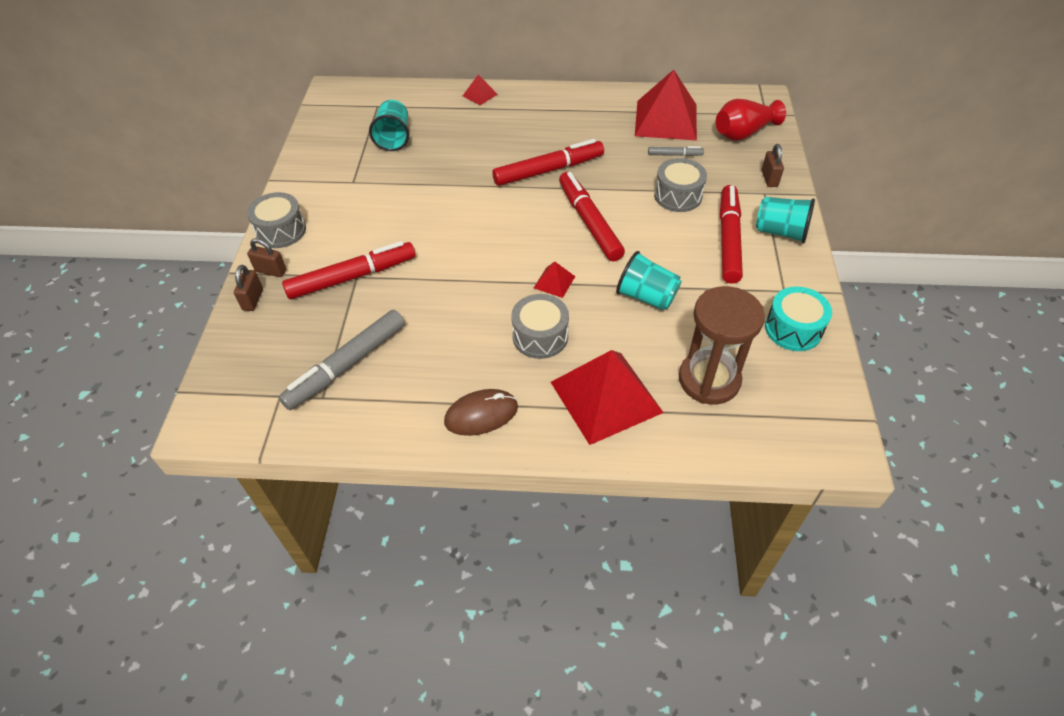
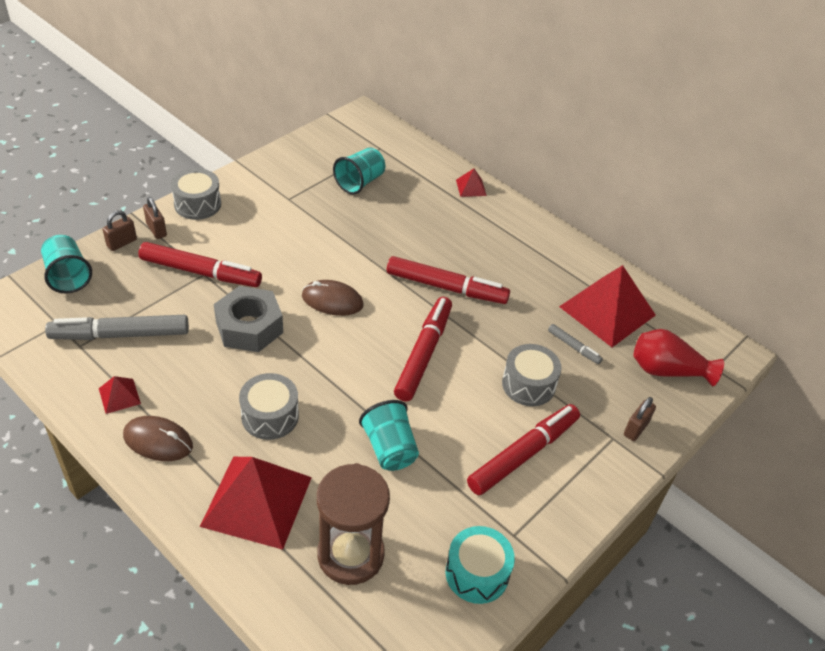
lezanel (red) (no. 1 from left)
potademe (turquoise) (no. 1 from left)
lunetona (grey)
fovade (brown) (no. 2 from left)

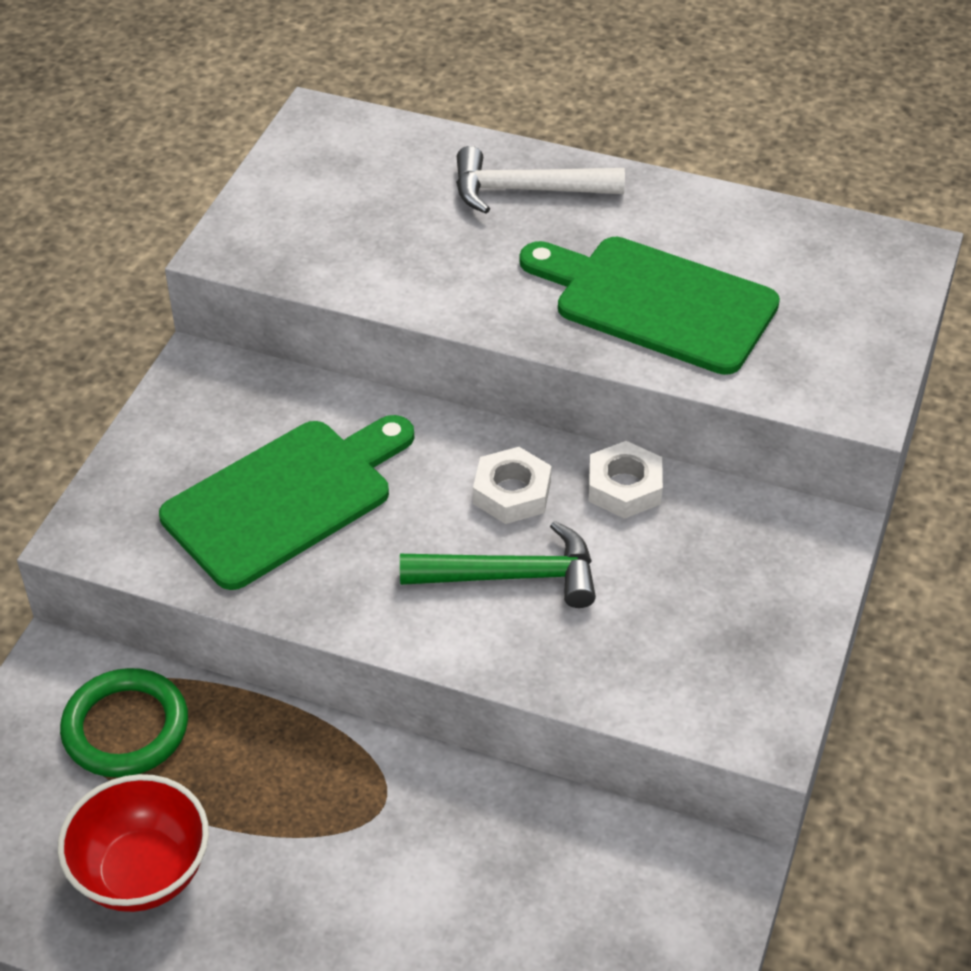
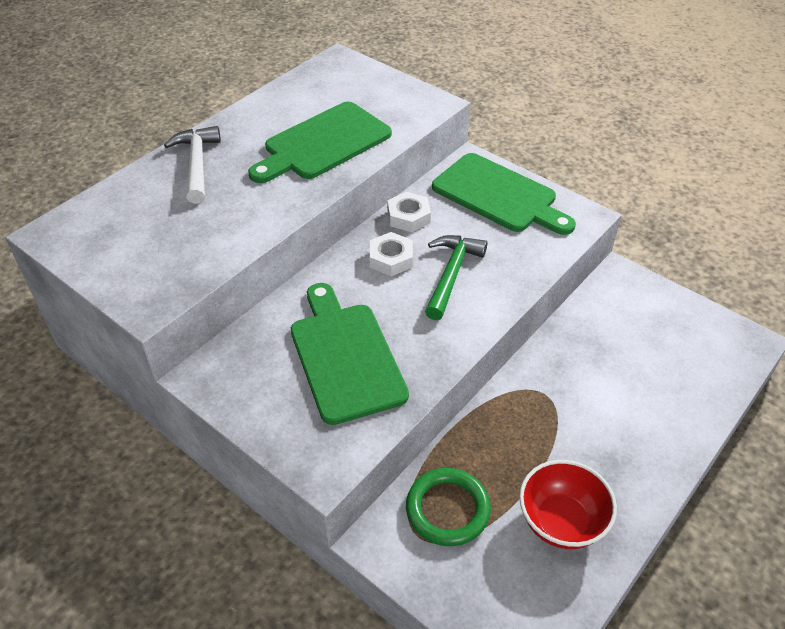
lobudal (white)
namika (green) (no. 3 from left)

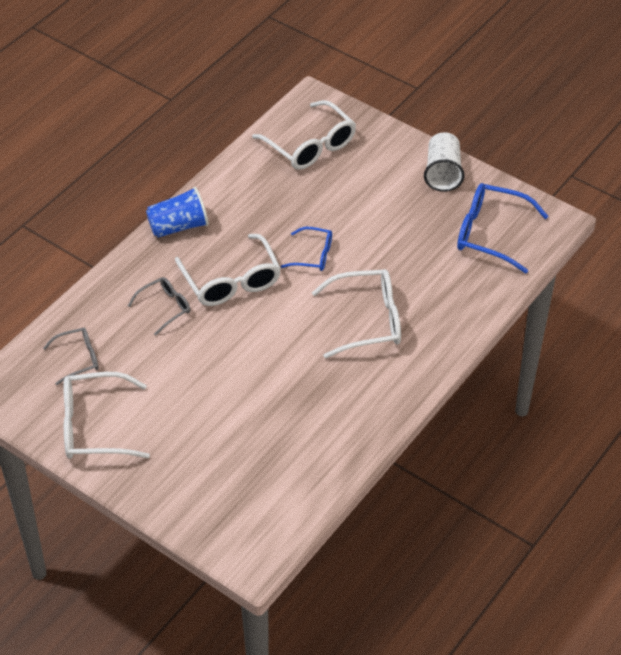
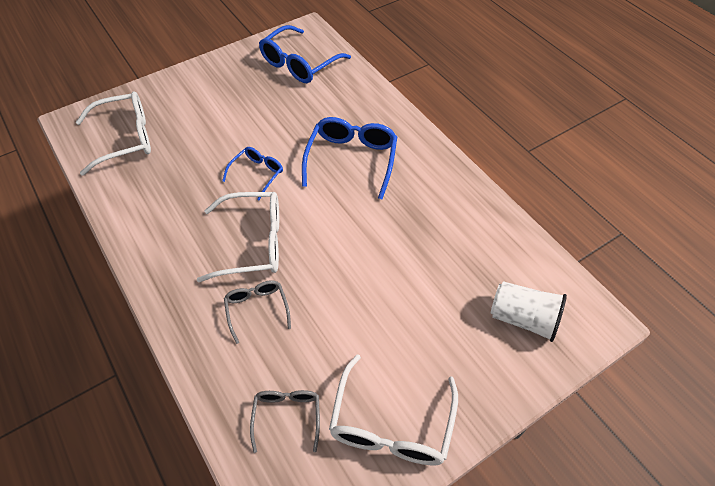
potademe (blue)
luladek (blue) (no. 3 from left)
potademe (white)

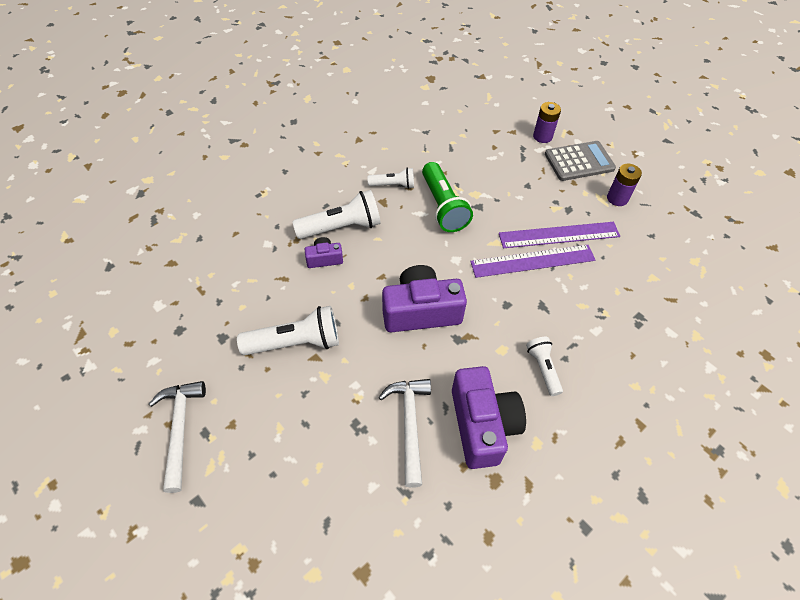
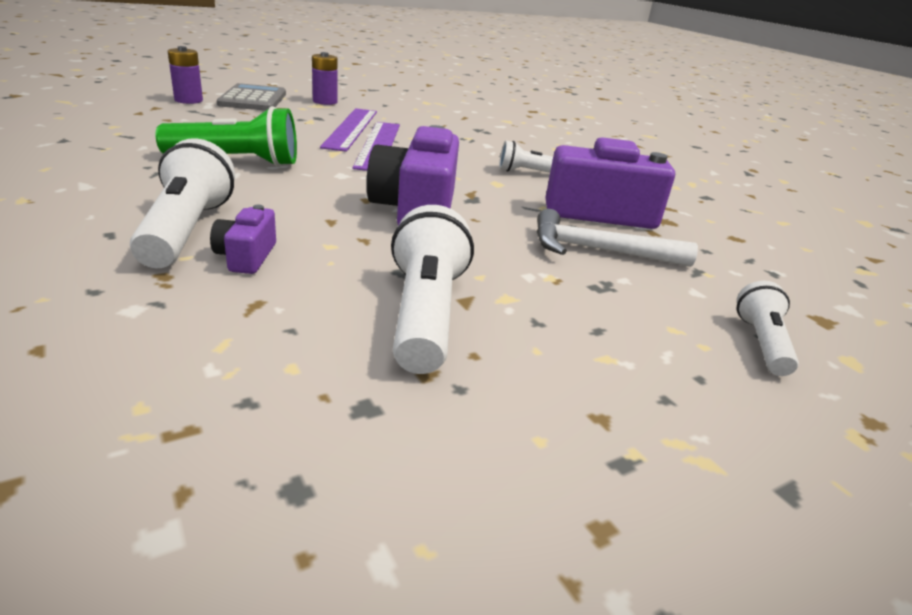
lobudal (white) (no. 1 from left in the first image)
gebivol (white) (no. 4 from left)

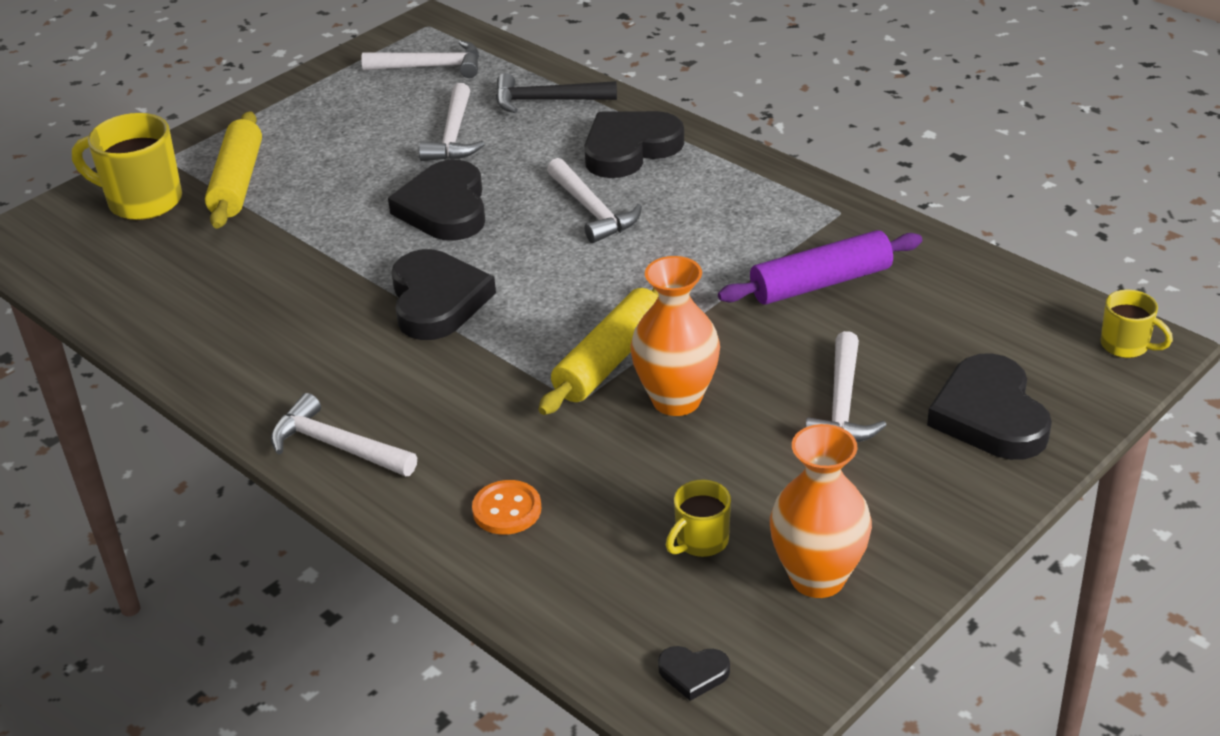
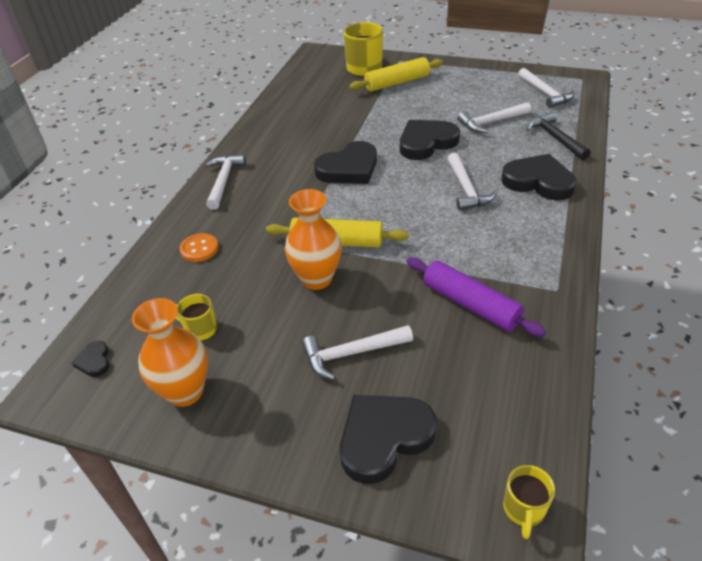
lobudal (white) (no. 3 from left)

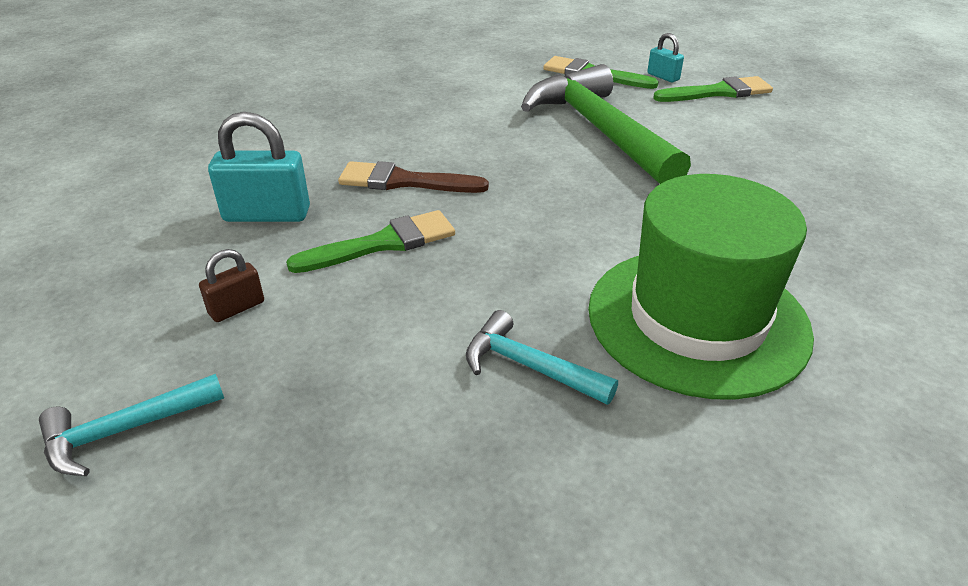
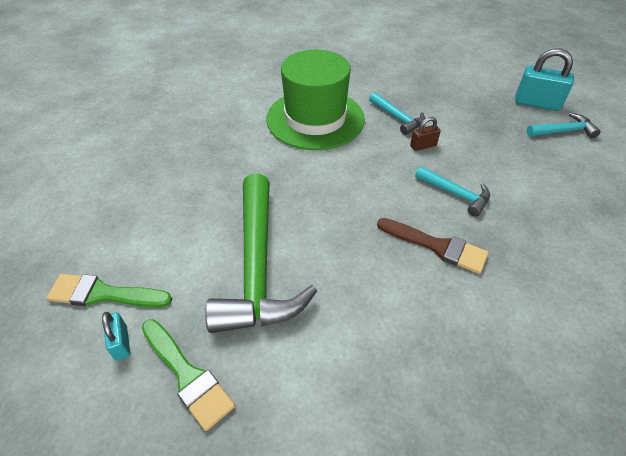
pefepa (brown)
pefepa (turquoise) (no. 2 from left)
lobudal (turquoise) (no. 2 from left)

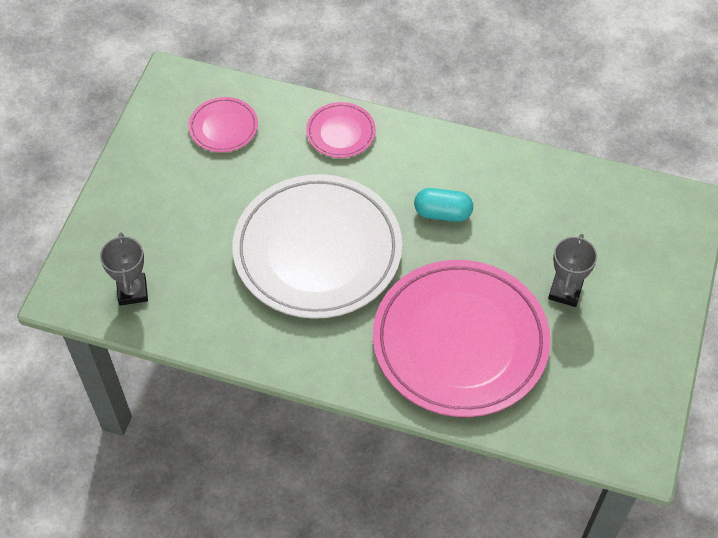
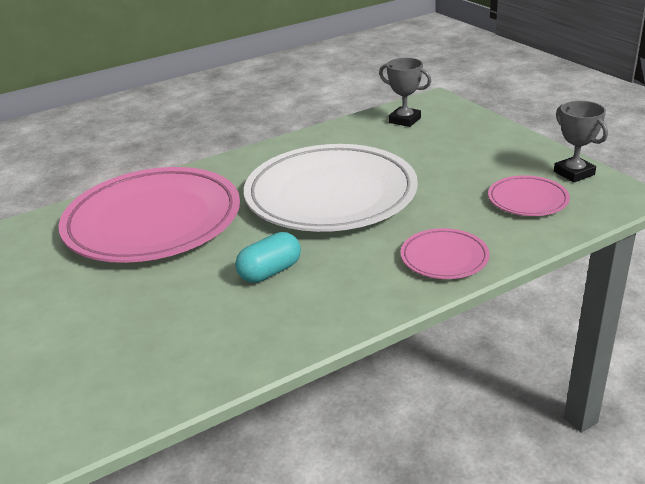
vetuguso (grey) (no. 2 from left)

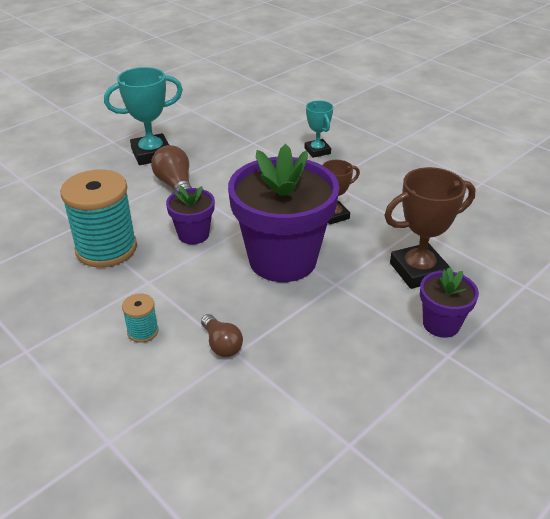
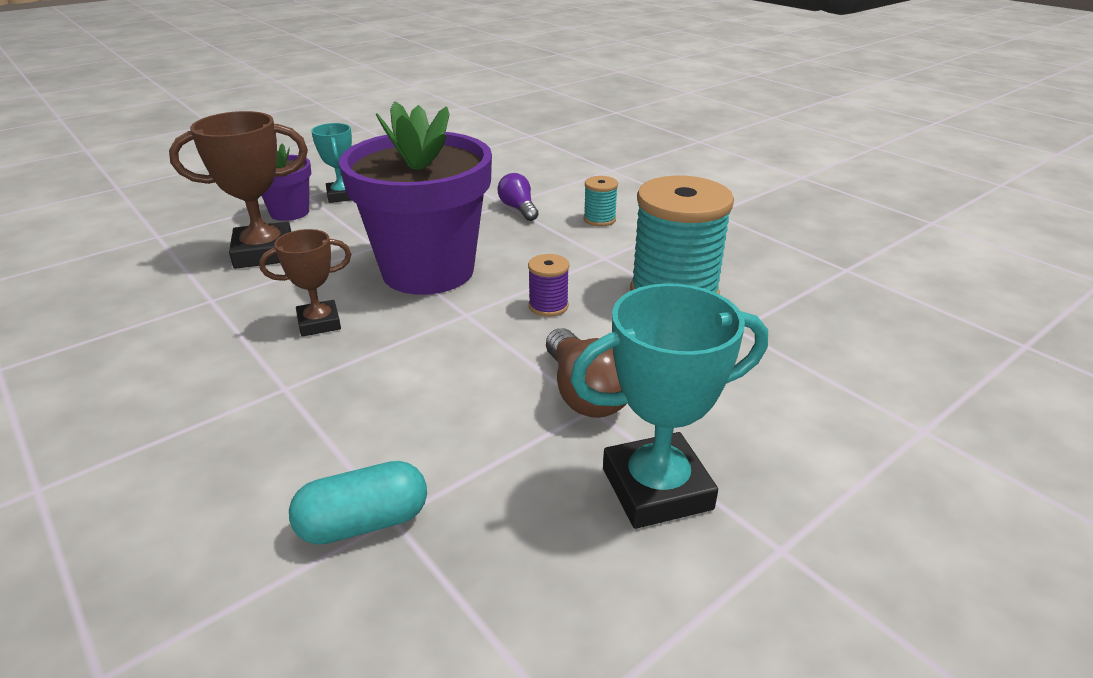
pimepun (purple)
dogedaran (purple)
vetuguso (turquoise) (no. 1 from left)
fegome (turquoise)

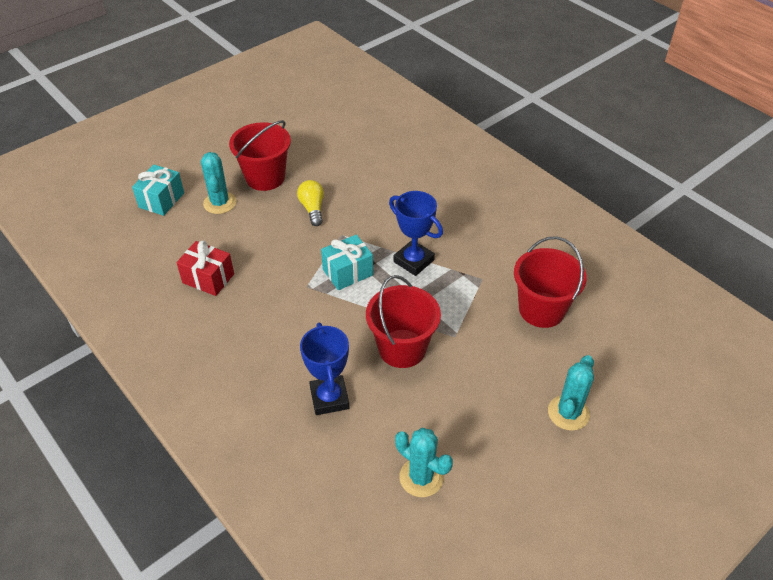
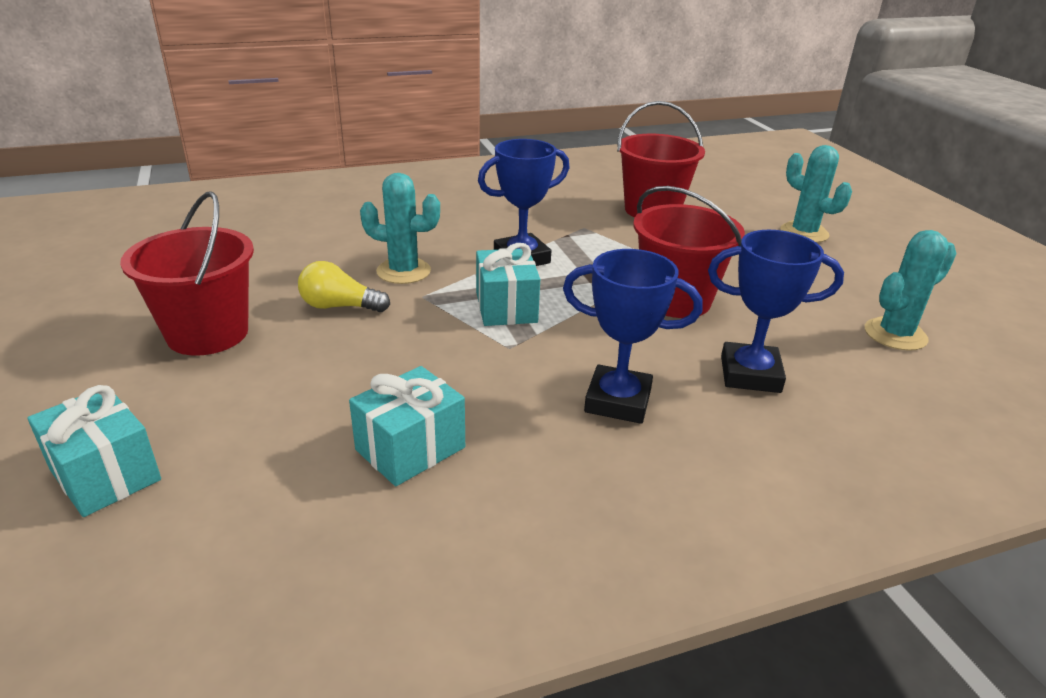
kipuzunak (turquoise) (no. 2 from left)
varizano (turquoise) (no. 1 from left)
vetuguso (blue) (no. 2 from left)

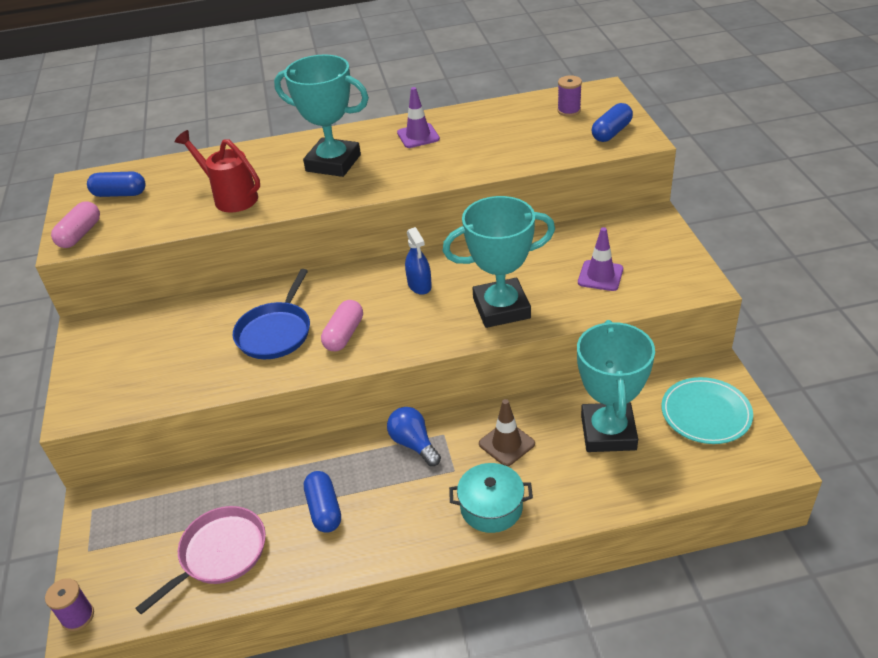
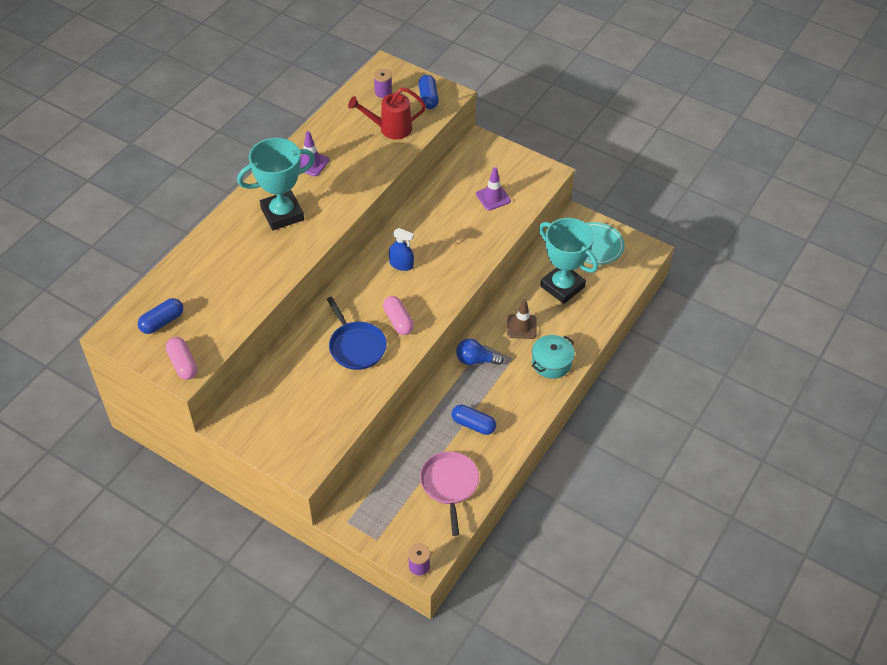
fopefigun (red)
vetuguso (turquoise) (no. 2 from left in the first image)

